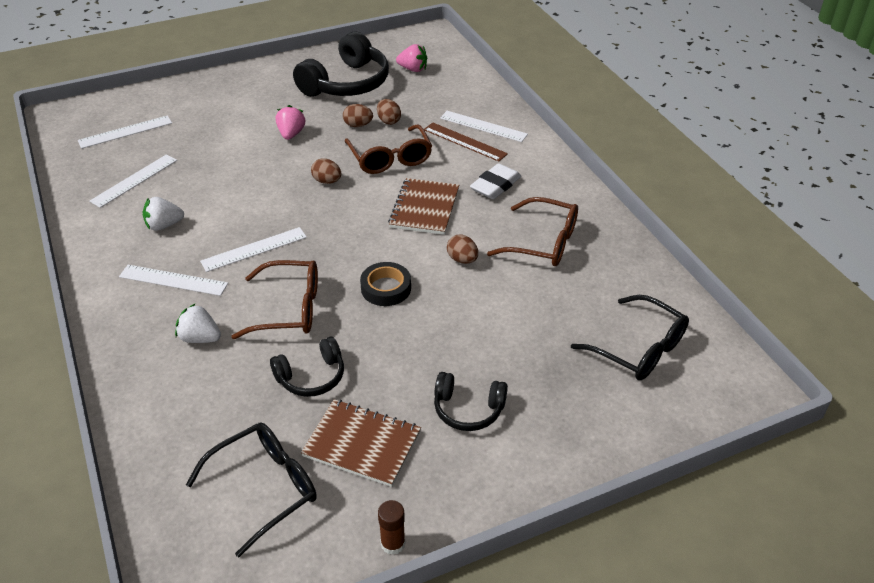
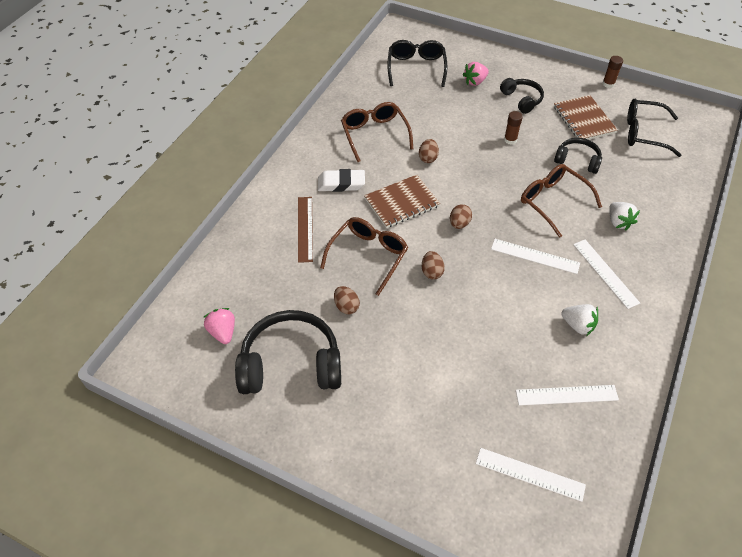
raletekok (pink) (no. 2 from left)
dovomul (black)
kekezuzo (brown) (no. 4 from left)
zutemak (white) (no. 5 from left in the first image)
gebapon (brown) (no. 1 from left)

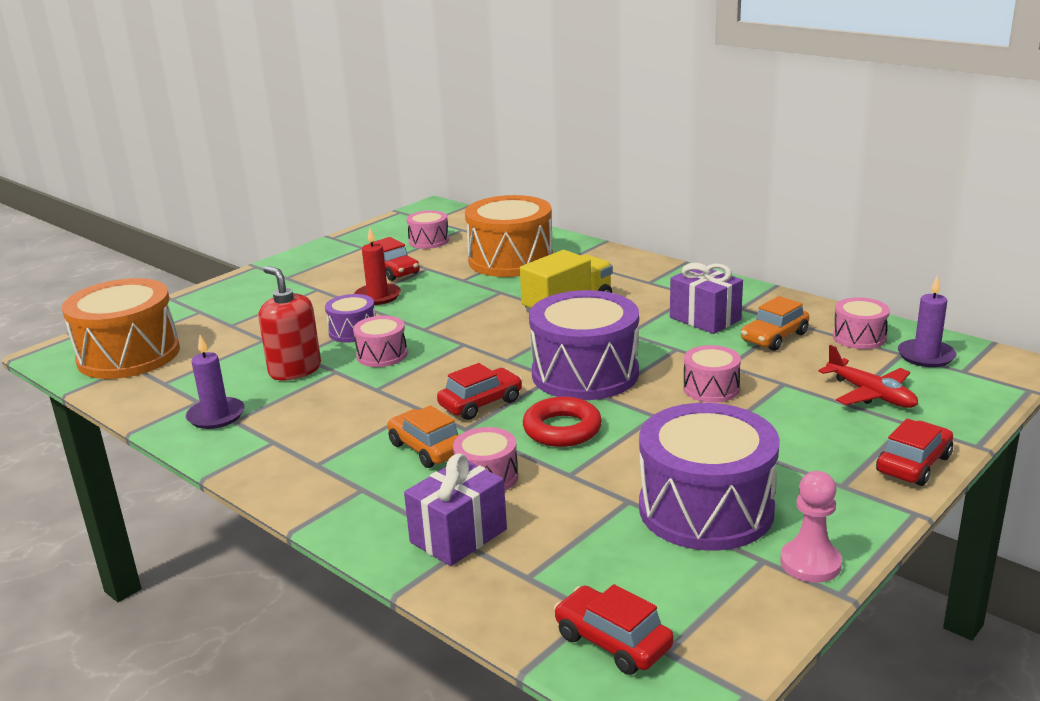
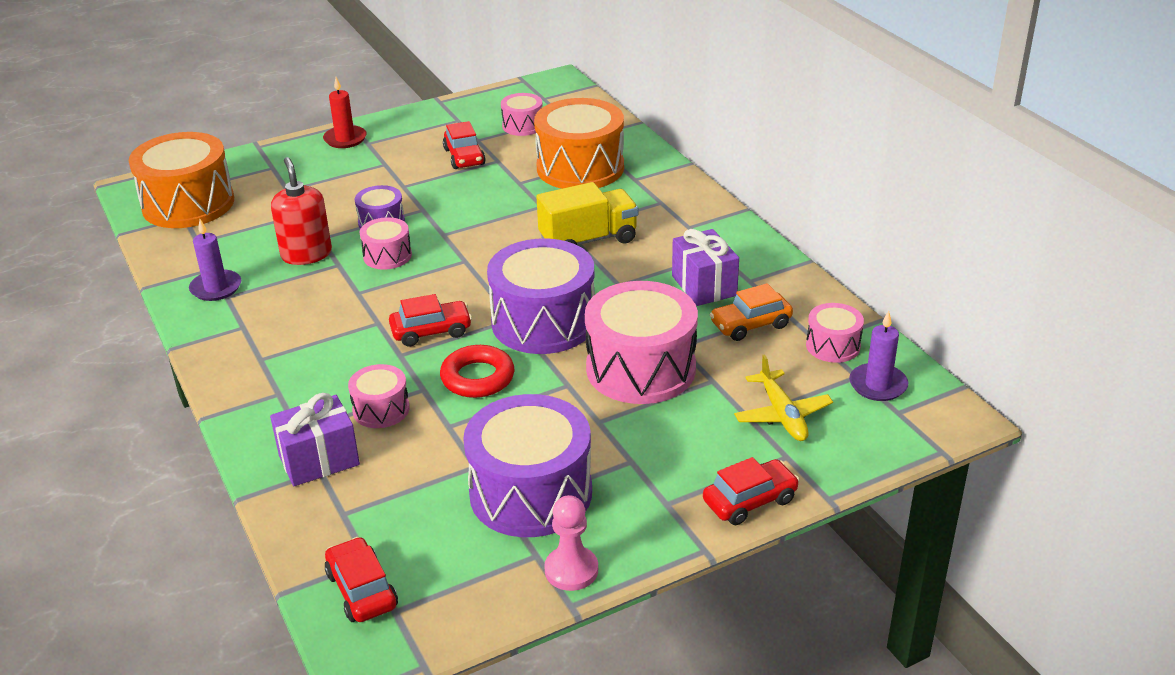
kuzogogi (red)
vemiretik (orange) (no. 1 from left in the first image)
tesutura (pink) (no. 4 from left)
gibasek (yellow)

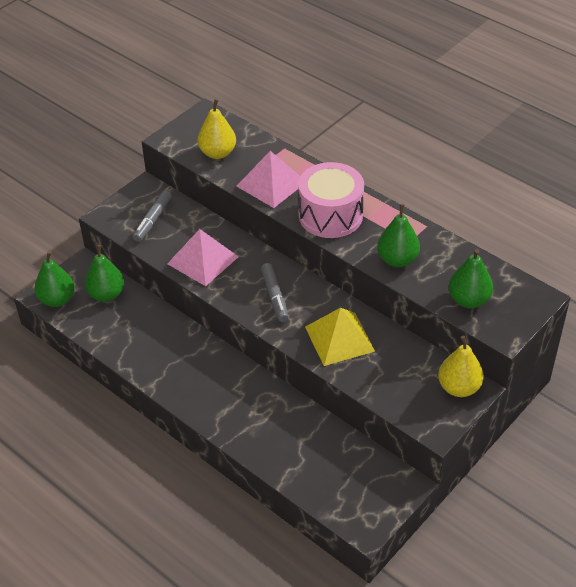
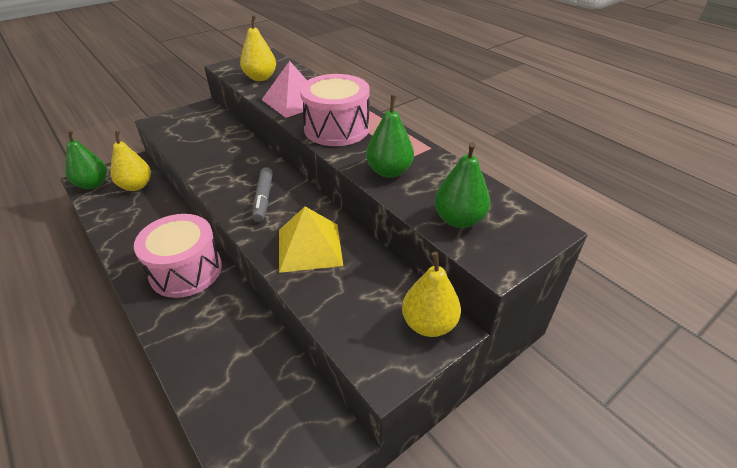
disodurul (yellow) (no. 1 from left)
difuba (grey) (no. 1 from left in the first image)
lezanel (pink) (no. 1 from left in the first image)
tesutura (pink) (no. 1 from left)

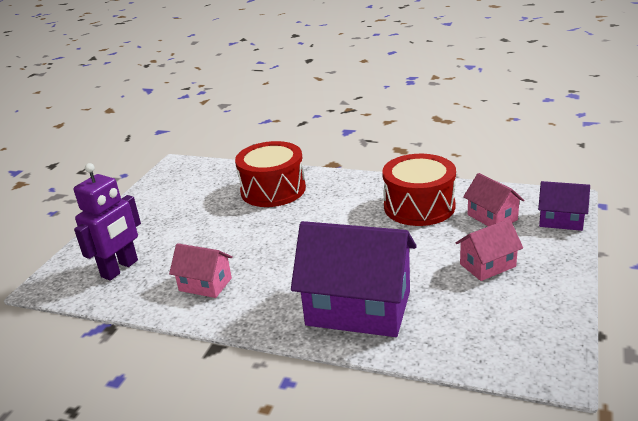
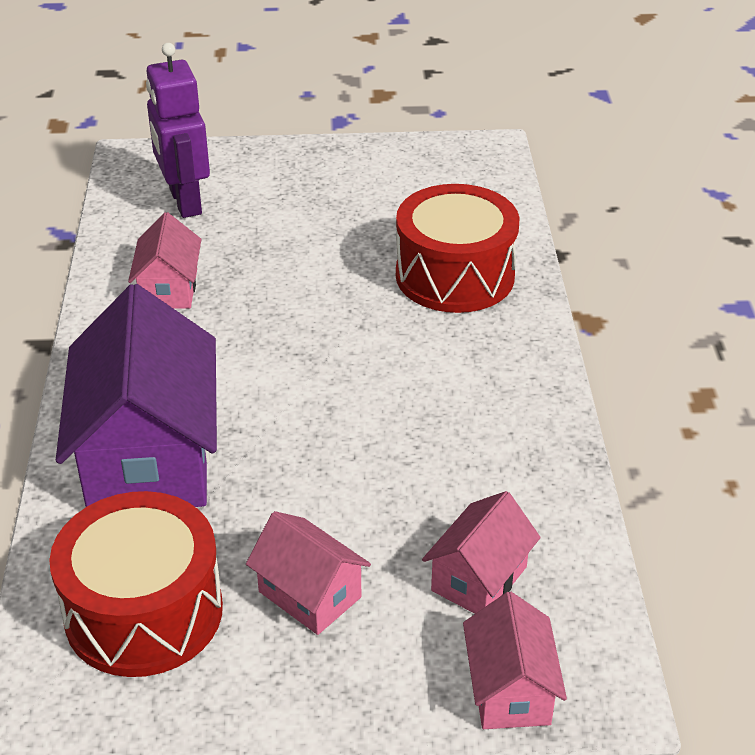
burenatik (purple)
tesutura (red) (no. 1 from left)
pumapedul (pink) (no. 4 from left)

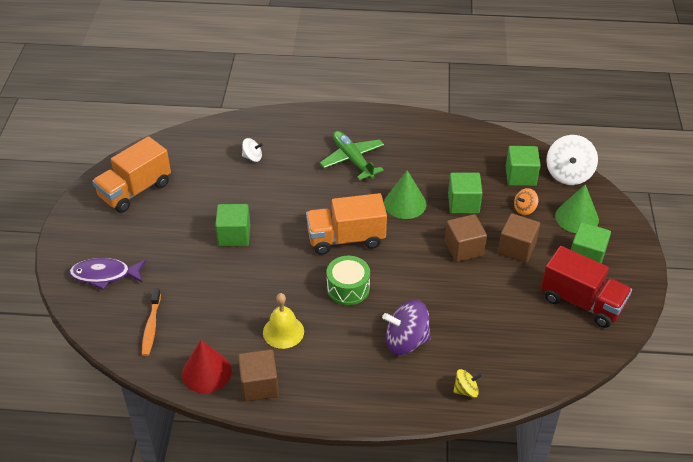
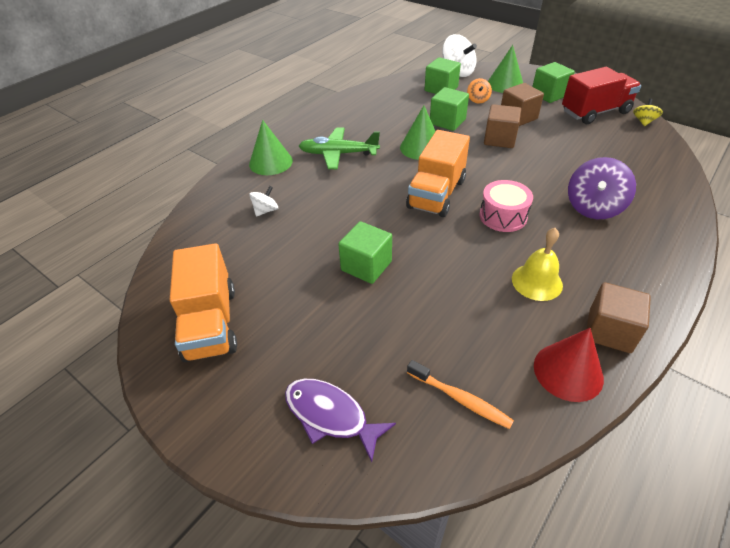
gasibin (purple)
tesutura (pink)
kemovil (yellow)
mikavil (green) (no. 1 from left)

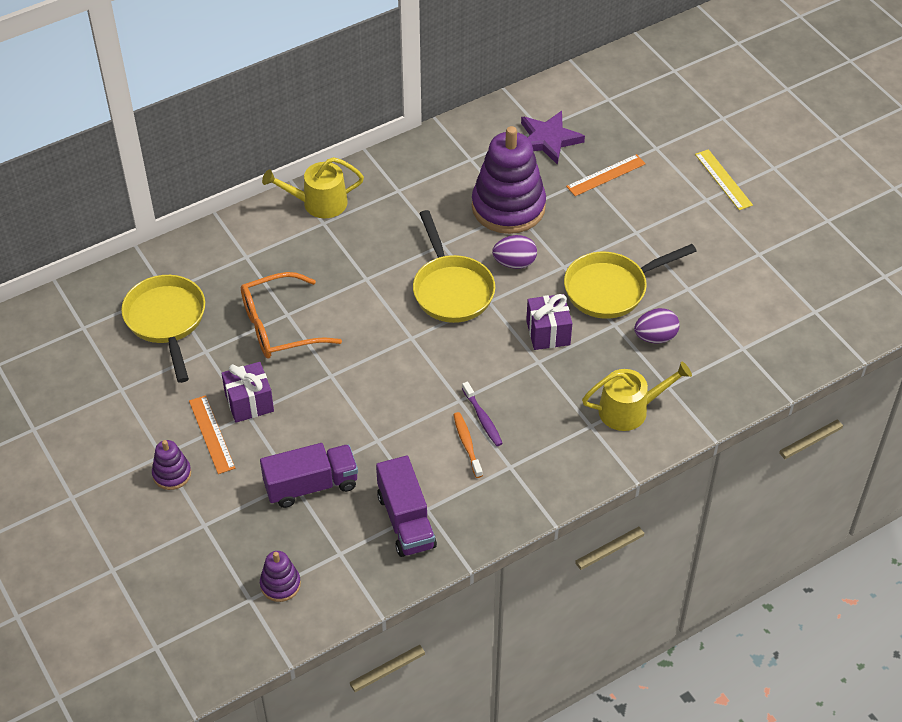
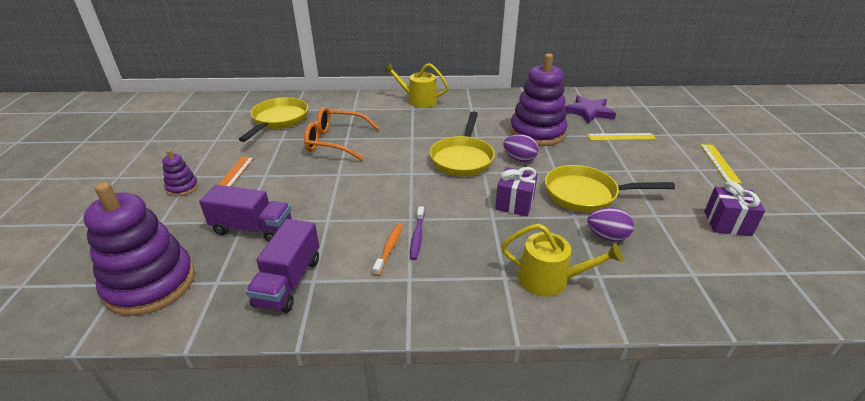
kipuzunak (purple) (no. 2 from left)
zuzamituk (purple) (no. 1 from left)
zutemak (yellow) (no. 1 from left)

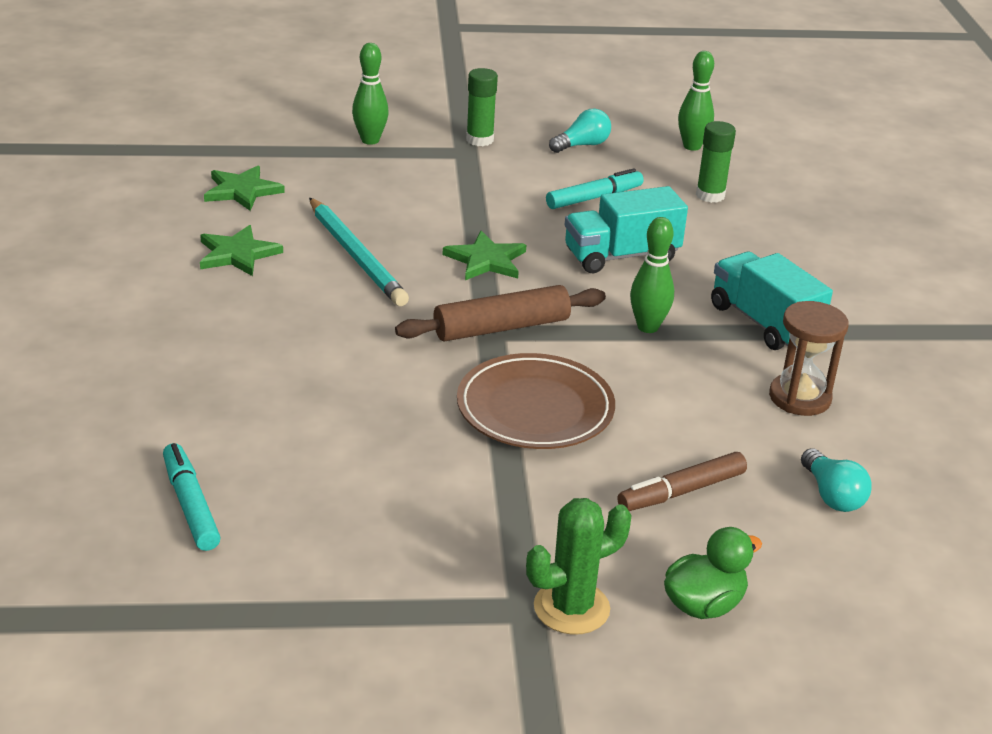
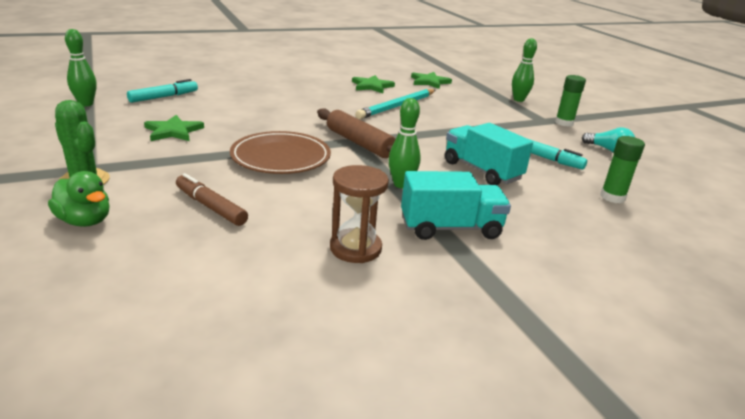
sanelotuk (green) (no. 1 from left)
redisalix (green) (no. 1 from left)
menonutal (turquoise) (no. 1 from left)
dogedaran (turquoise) (no. 2 from left in the first image)

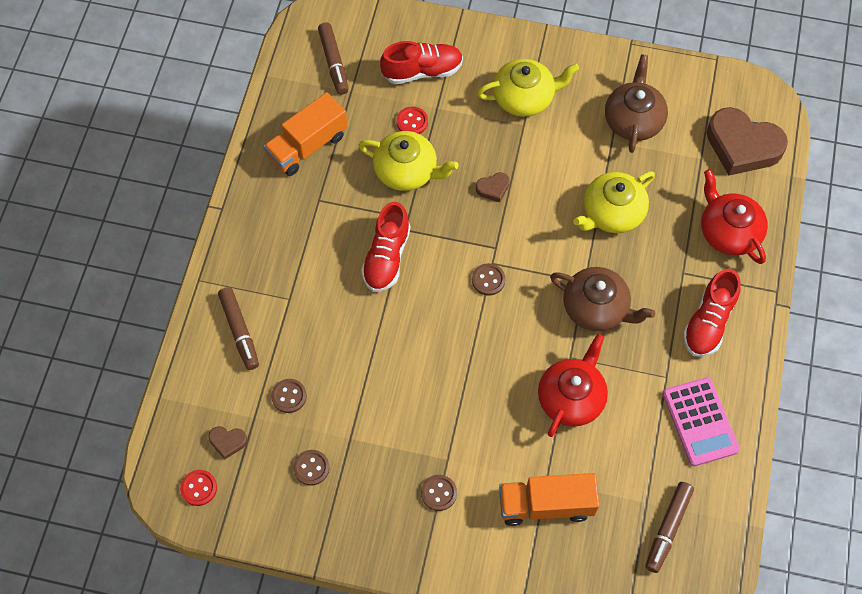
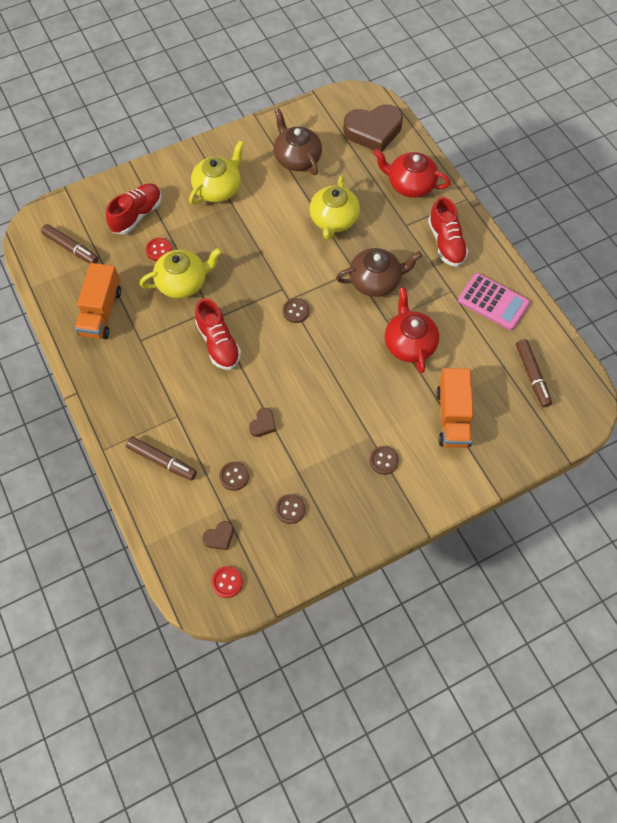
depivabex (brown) (no. 2 from left)
menonutal (orange) (no. 2 from left)

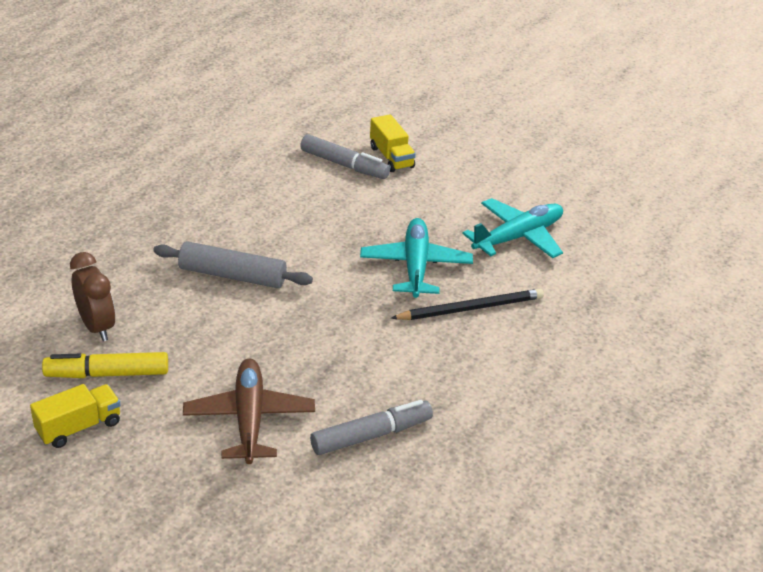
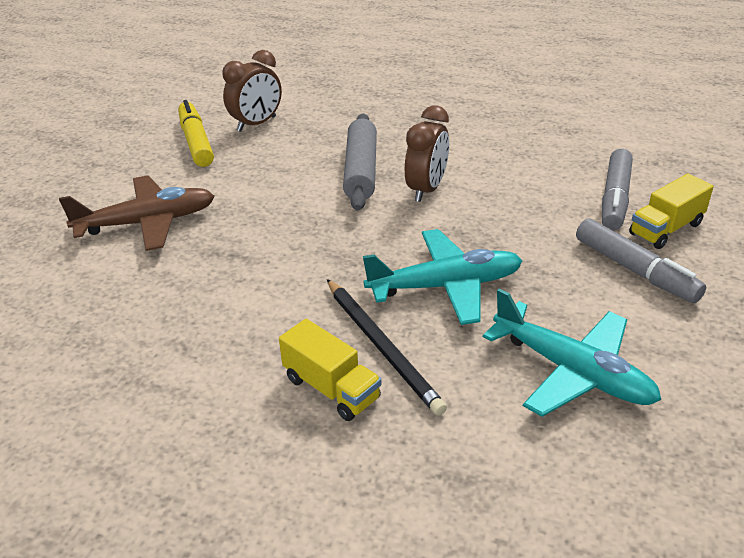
menonutal (yellow) (no. 1 from left)
difuba (grey) (no. 2 from left)
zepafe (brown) (no. 2 from left)

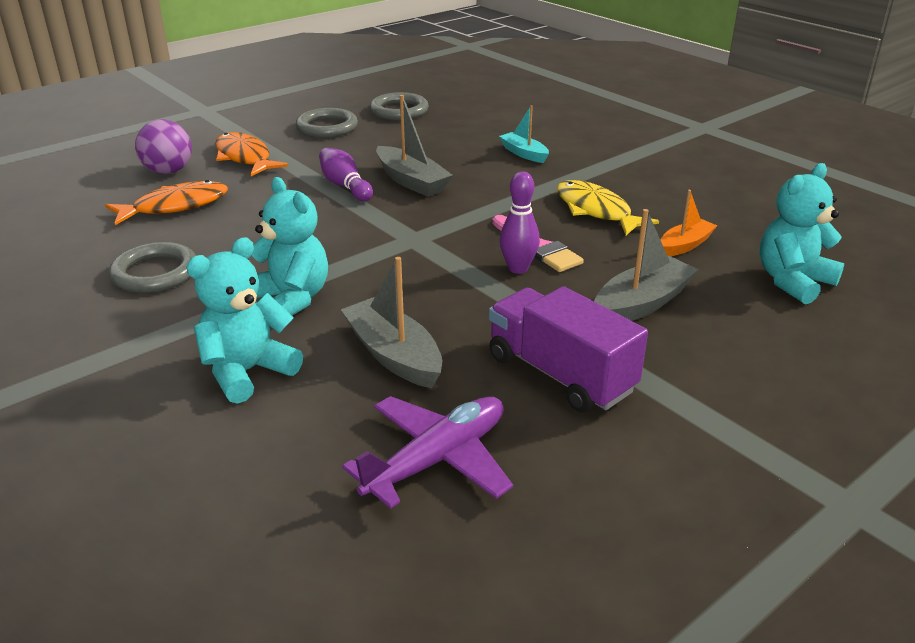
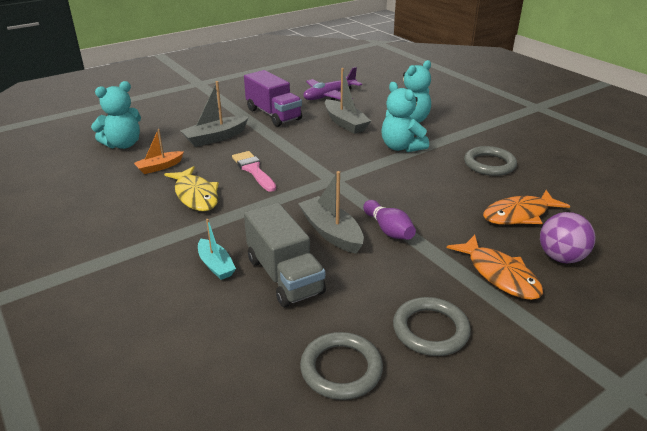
redisalix (purple) (no. 2 from left in the first image)
menonutal (grey)

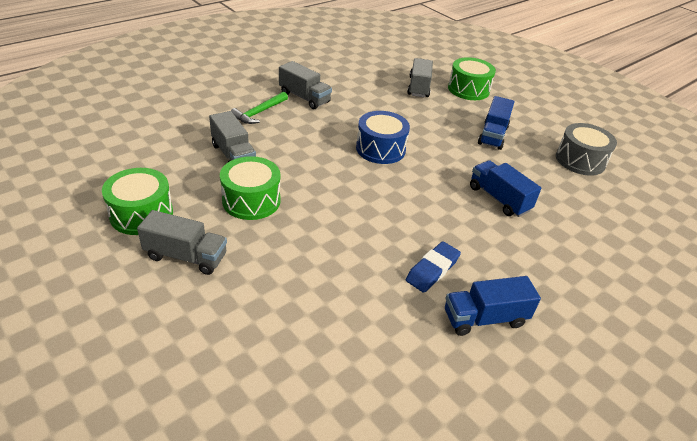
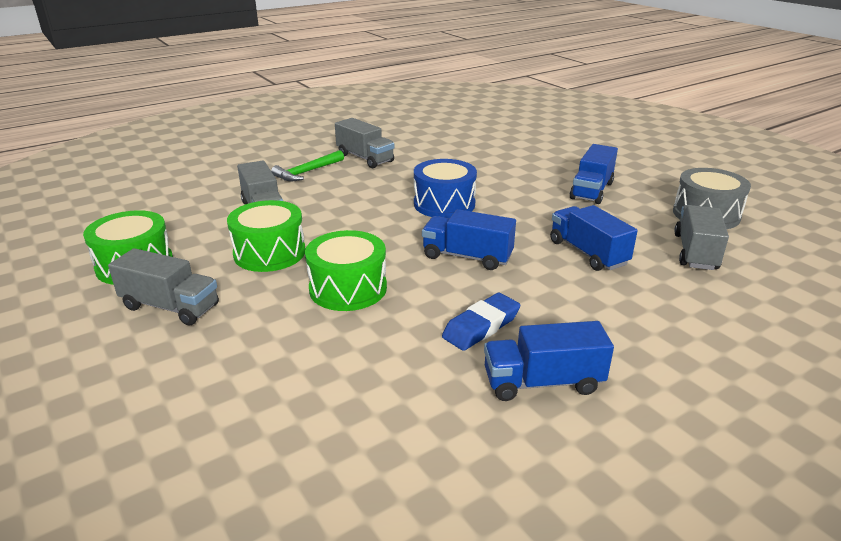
menonutal (grey) (no. 4 from left)
tesutura (green) (no. 3 from left)
menonutal (blue) (no. 1 from left)

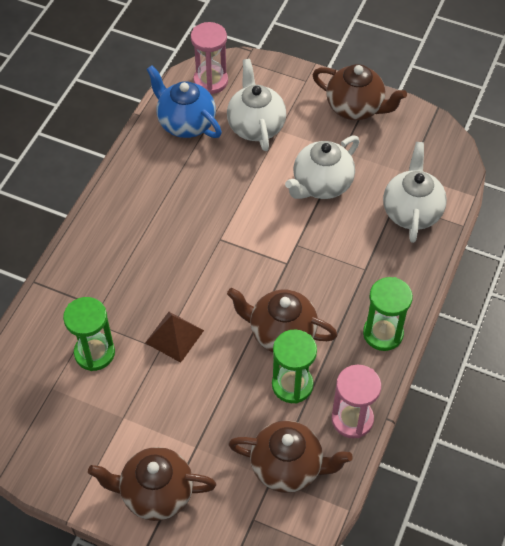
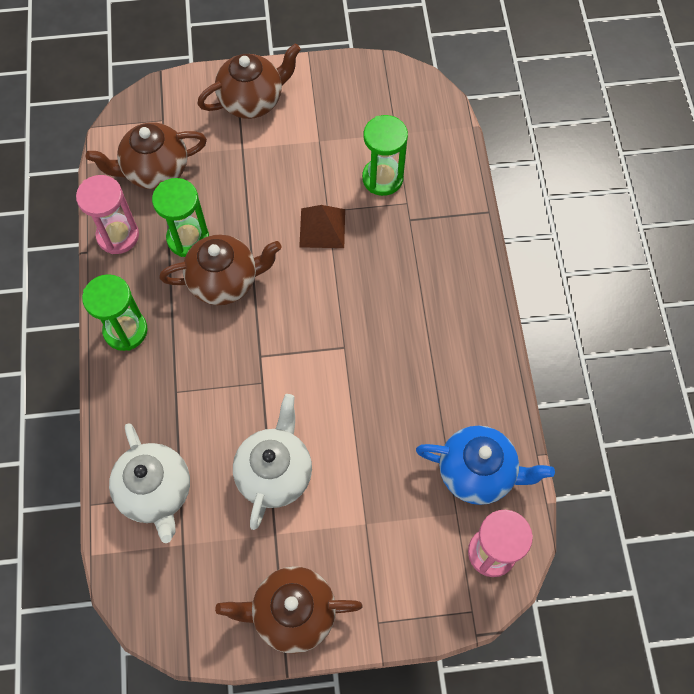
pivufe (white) (no. 1 from left in the first image)

